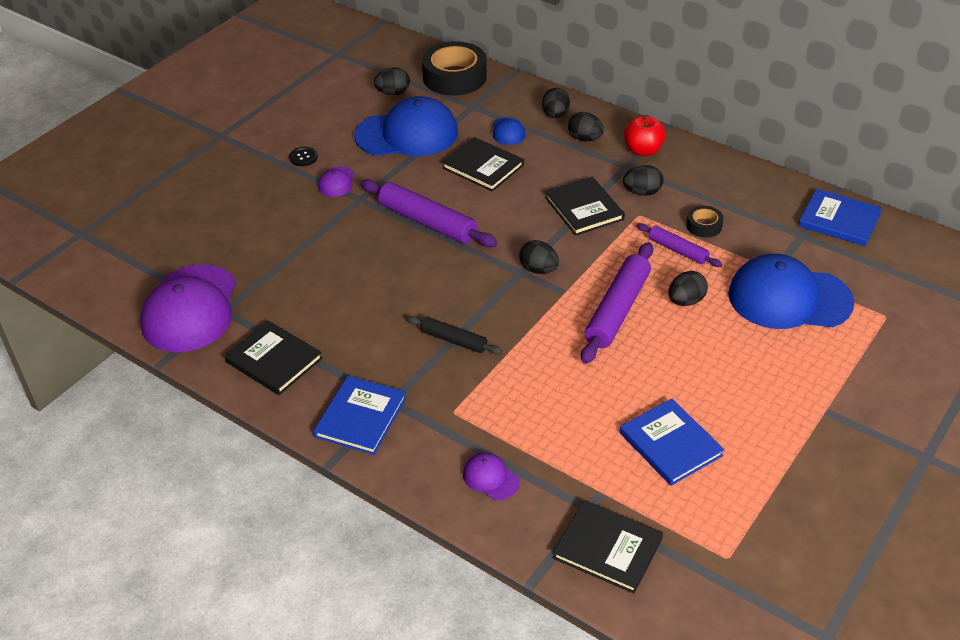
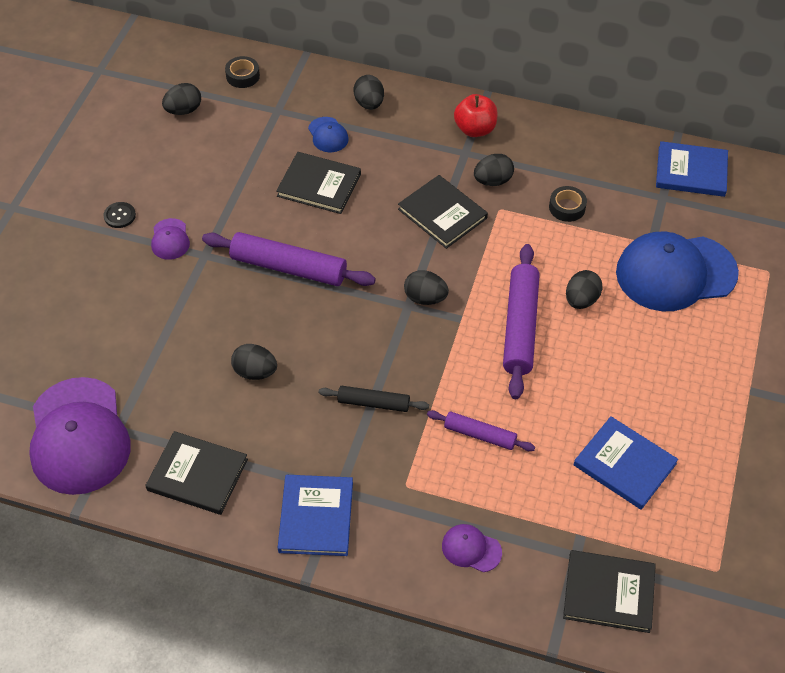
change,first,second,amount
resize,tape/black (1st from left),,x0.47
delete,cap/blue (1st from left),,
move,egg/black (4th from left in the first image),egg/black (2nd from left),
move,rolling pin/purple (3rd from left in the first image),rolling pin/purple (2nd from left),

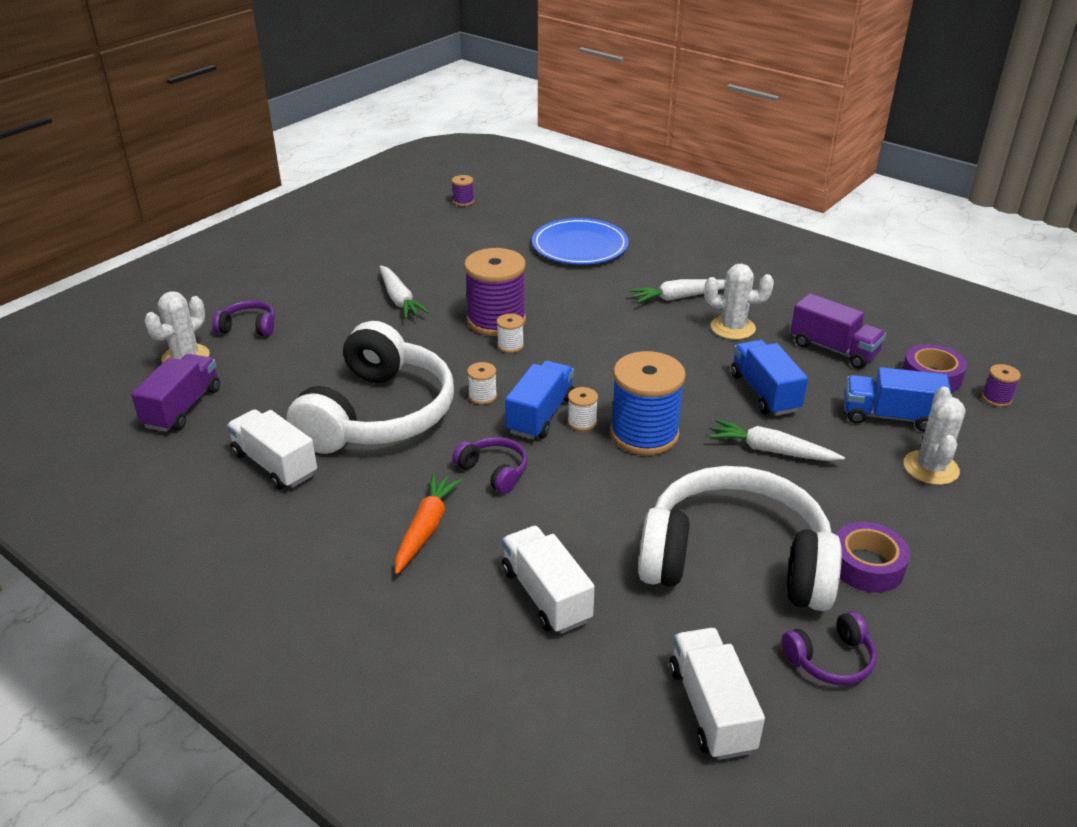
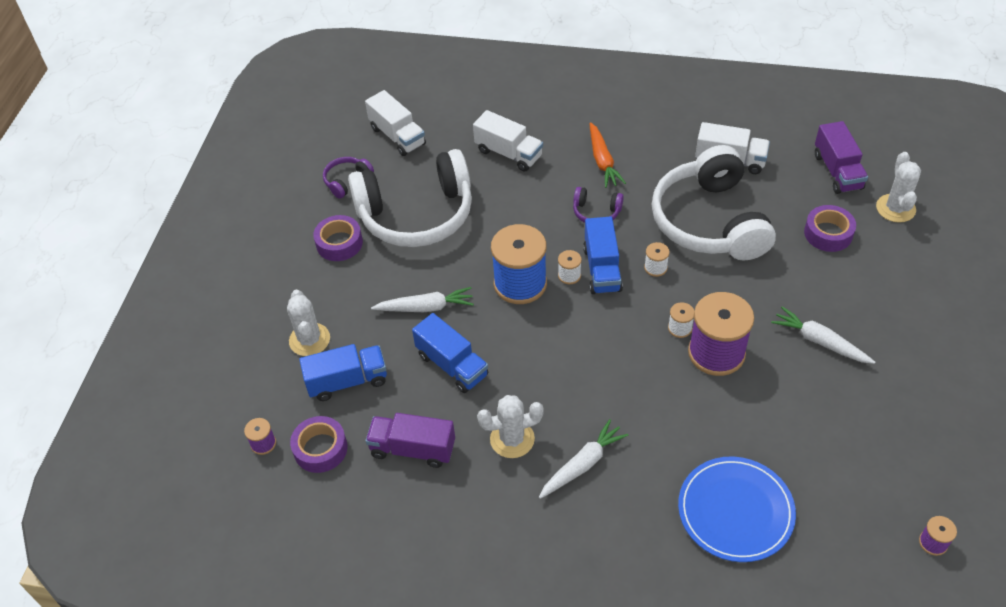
change,first,second,amount
delete,headphones/purple (1st from left),,
insert,,tape/purple (3rd from left),

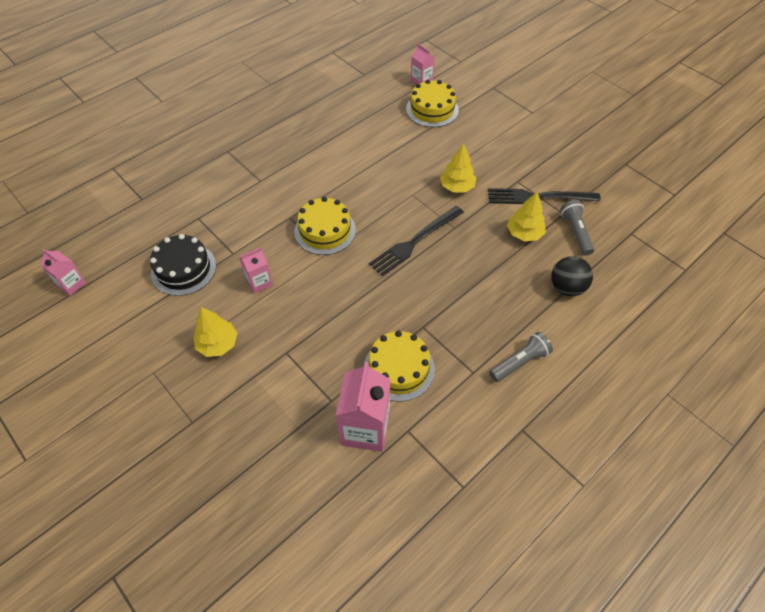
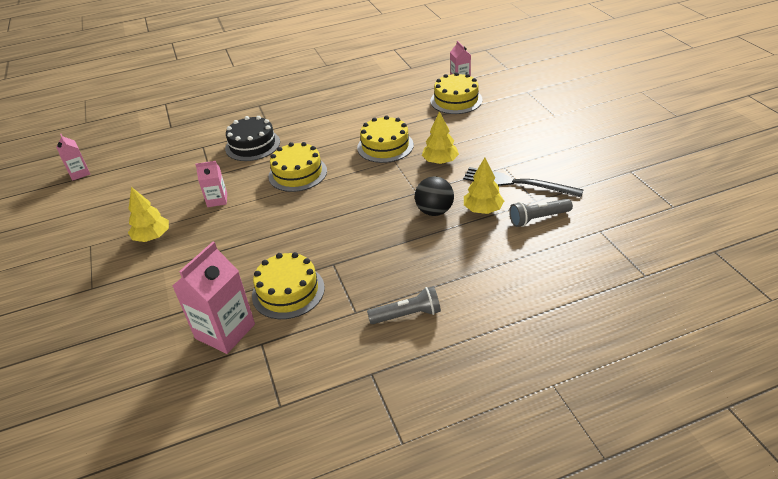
change,first,second,amount
rotate,flashlight/grey (2nd from left),,120 degrees counterclockwise
delete,fork/black (1st from left),,
move,cake/black,,
move,ball/black,,
insert,,cake/yellow (3rd from left),

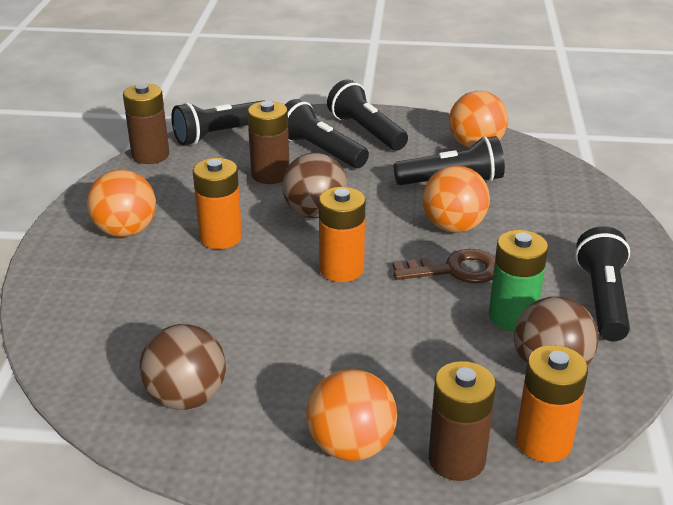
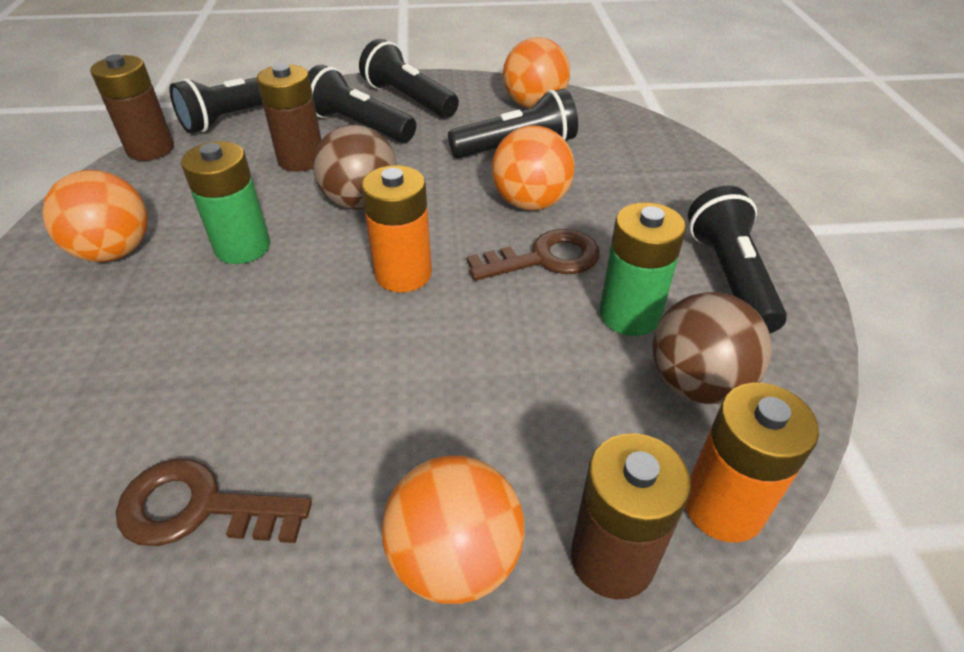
change,first,second,amount
recolor,battery/orange (1st from left),battery/green (1st from left),
replace,ball/brown (1st from left),key/brown (1st from left),

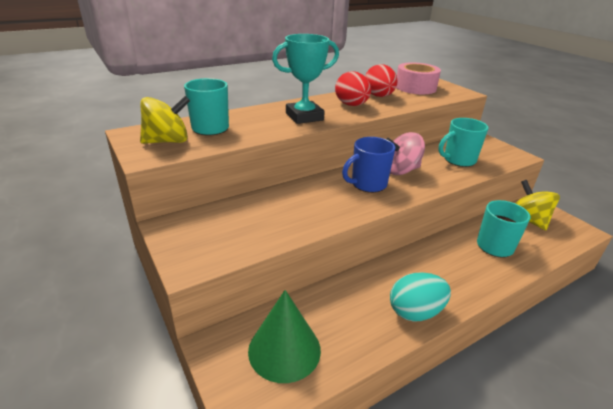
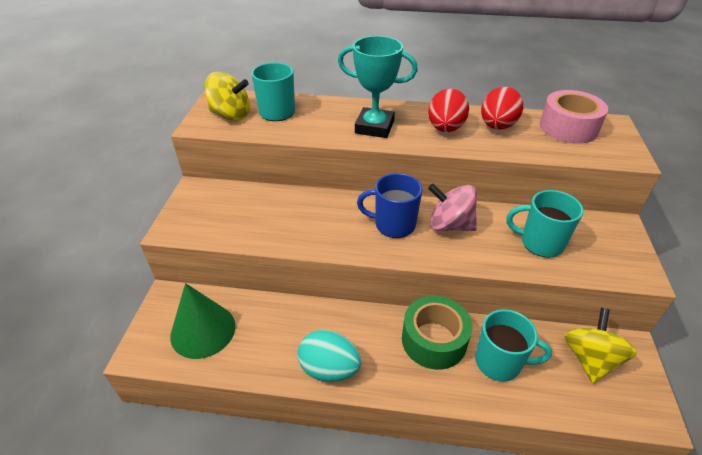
change,first,second,amount
insert,,tape/green,

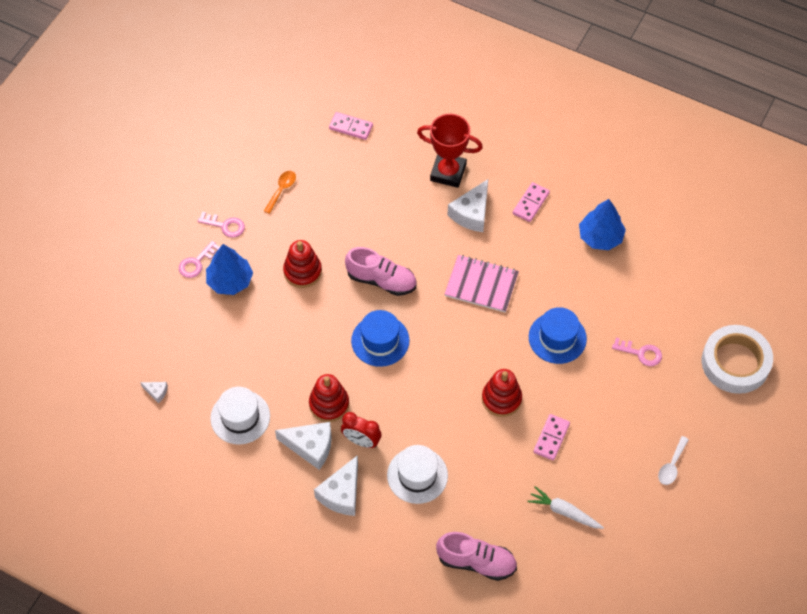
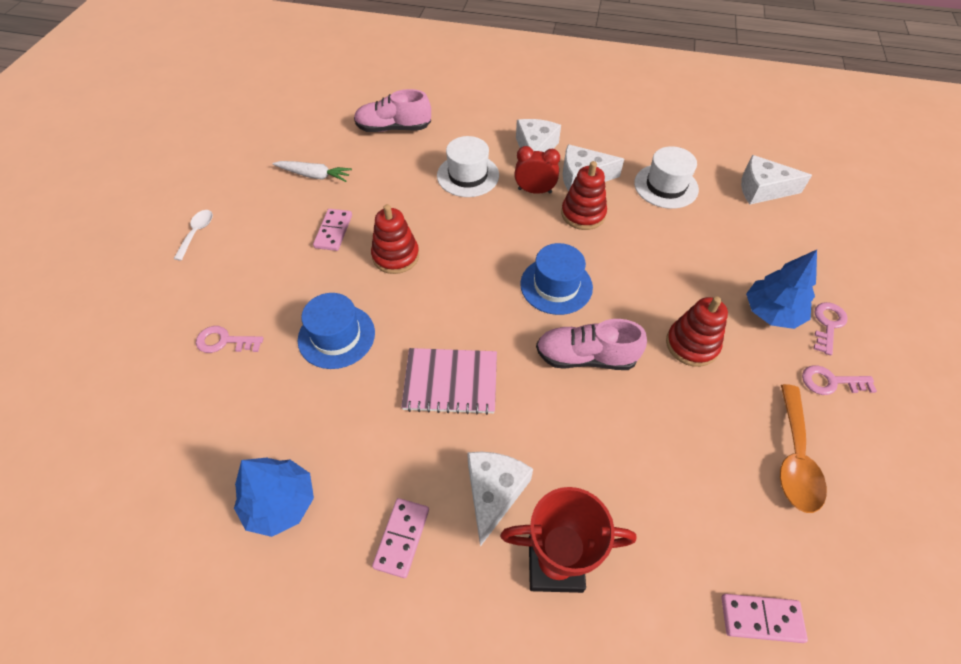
change,first,second,amount
resize,spoon/orange,,x1.67
delete,tape/white,,
resize,cheese/white (1st from left in the first image),cheese/white (4th from left),x2.09

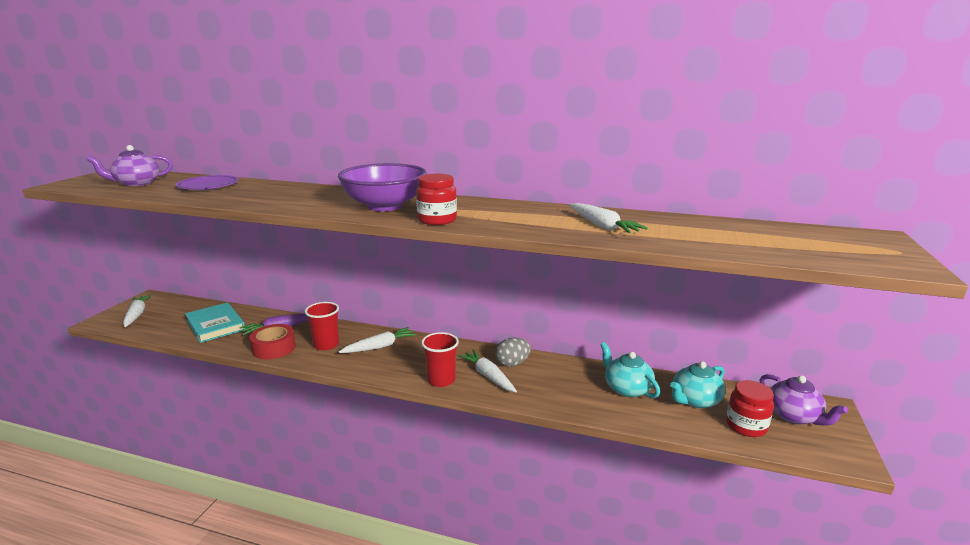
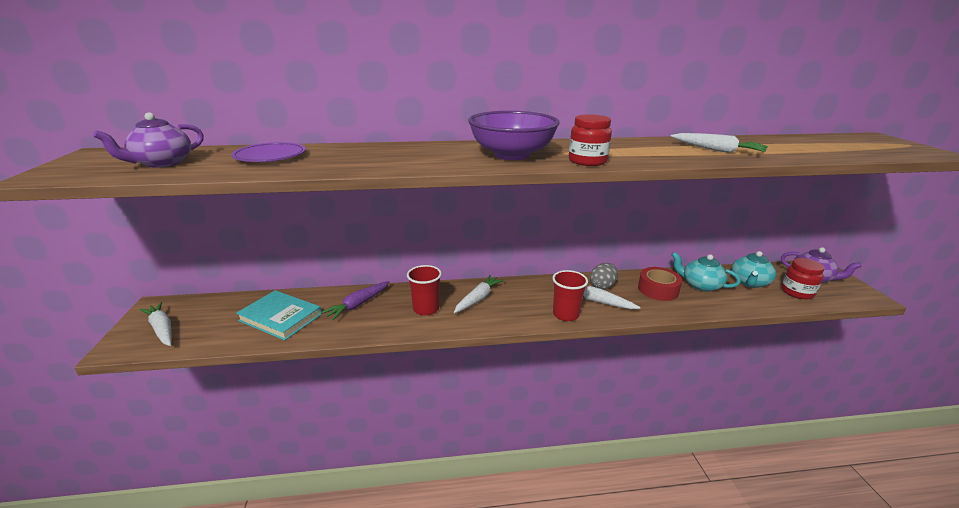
change,first,second,amount
move,tape/red,,

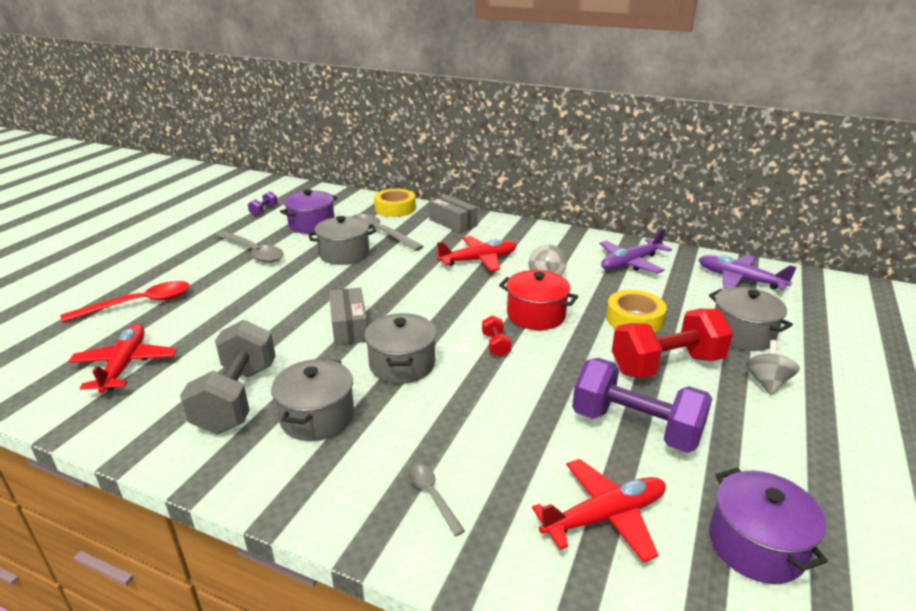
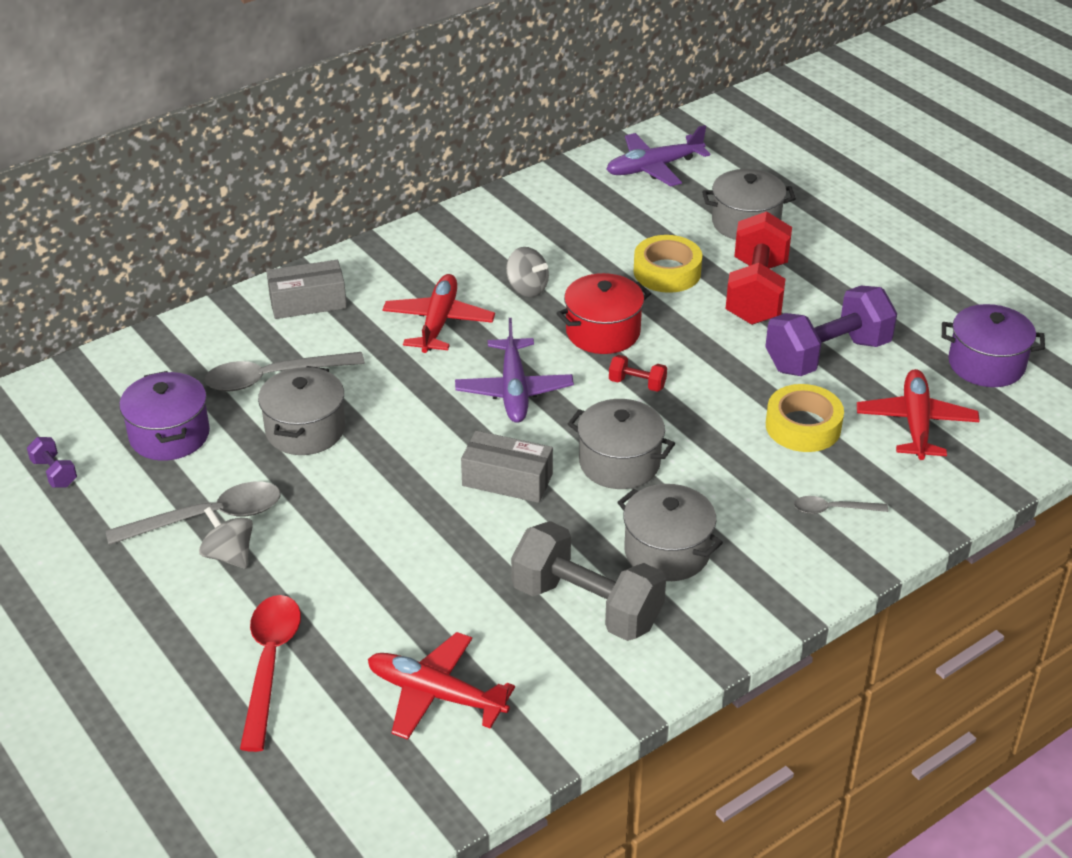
change,first,second,amount
move,tape/yellow (1st from left in the first image),tape/yellow (2nd from left),
move,plane/purple (1st from left),,
move,spinning top/grey (2nd from left in the first image),spinning top/grey (1st from left),

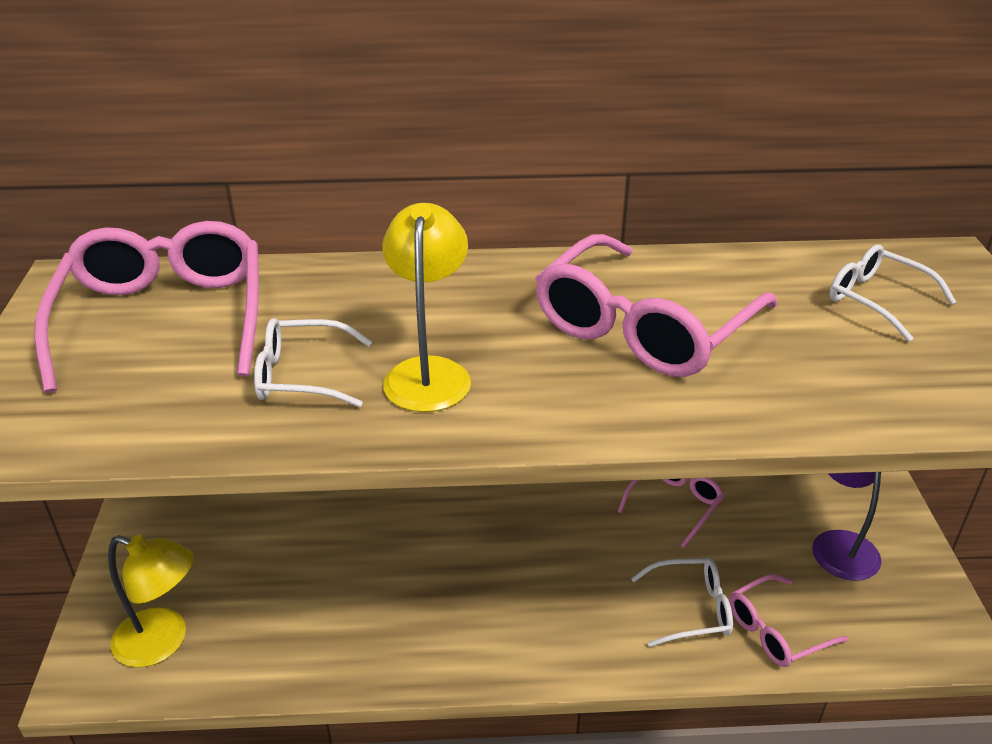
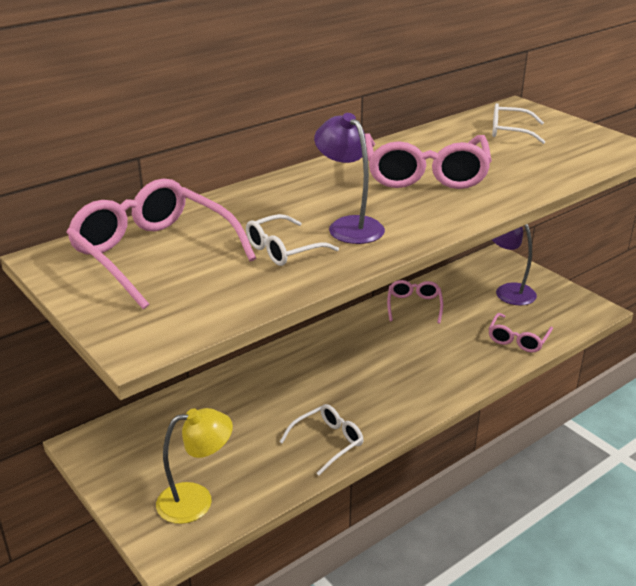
change,first,second,amount
recolor,lamp/yellow (2nd from left),lamp/purple (1st from left),
move,glasses/white (2nd from left),,

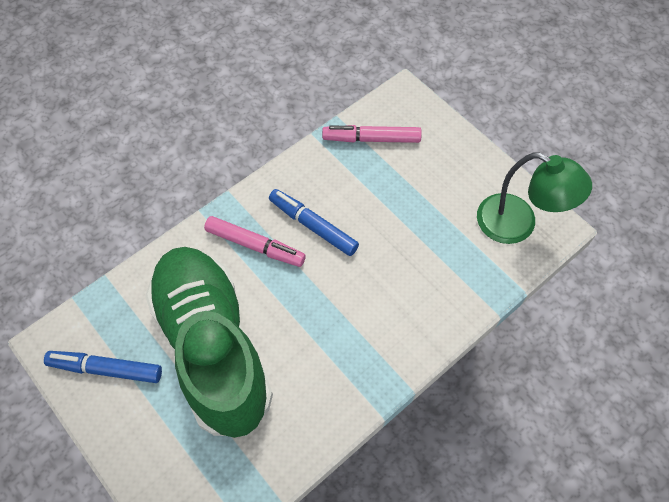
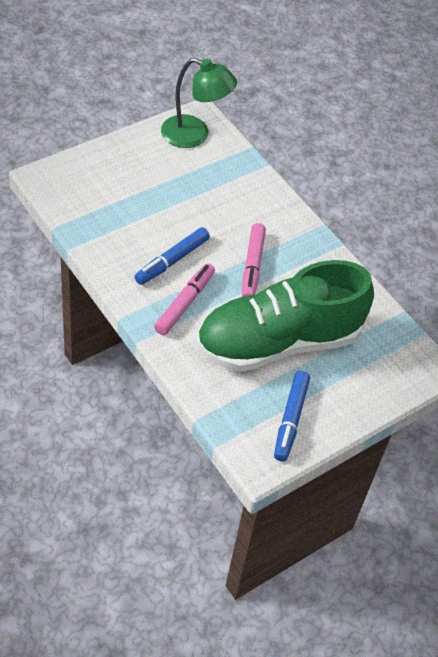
change,first,second,amount
move,marker/pink (2nd from left),,
rotate,lamp/green,,75 degrees clockwise

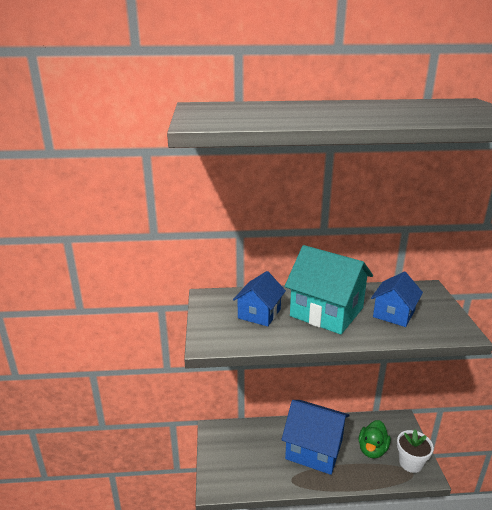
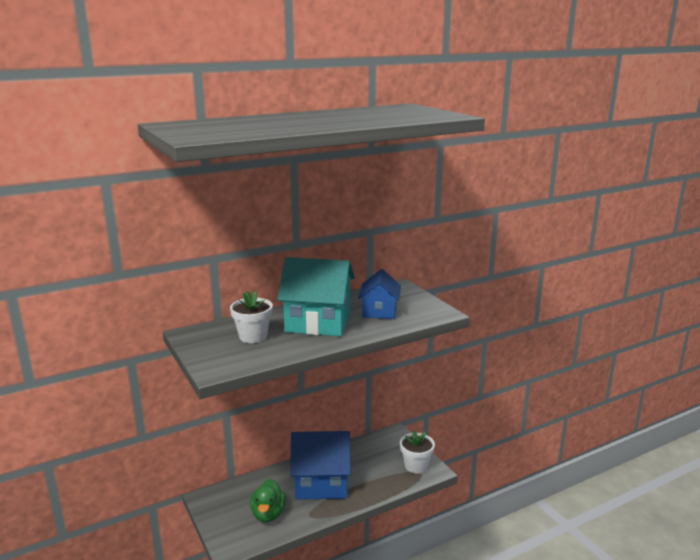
change,first,second,amount
replace,house/blue (1st from left),flower pot/white (1st from left),
move,duck/green,,

